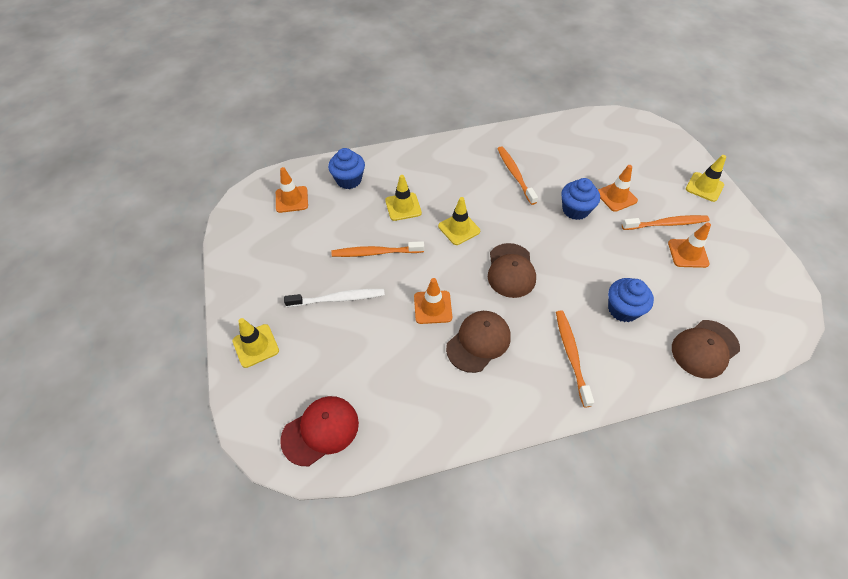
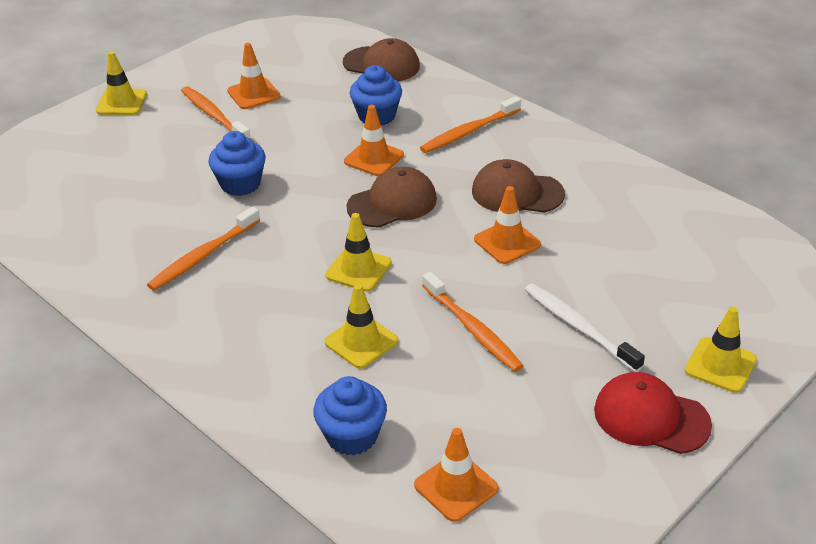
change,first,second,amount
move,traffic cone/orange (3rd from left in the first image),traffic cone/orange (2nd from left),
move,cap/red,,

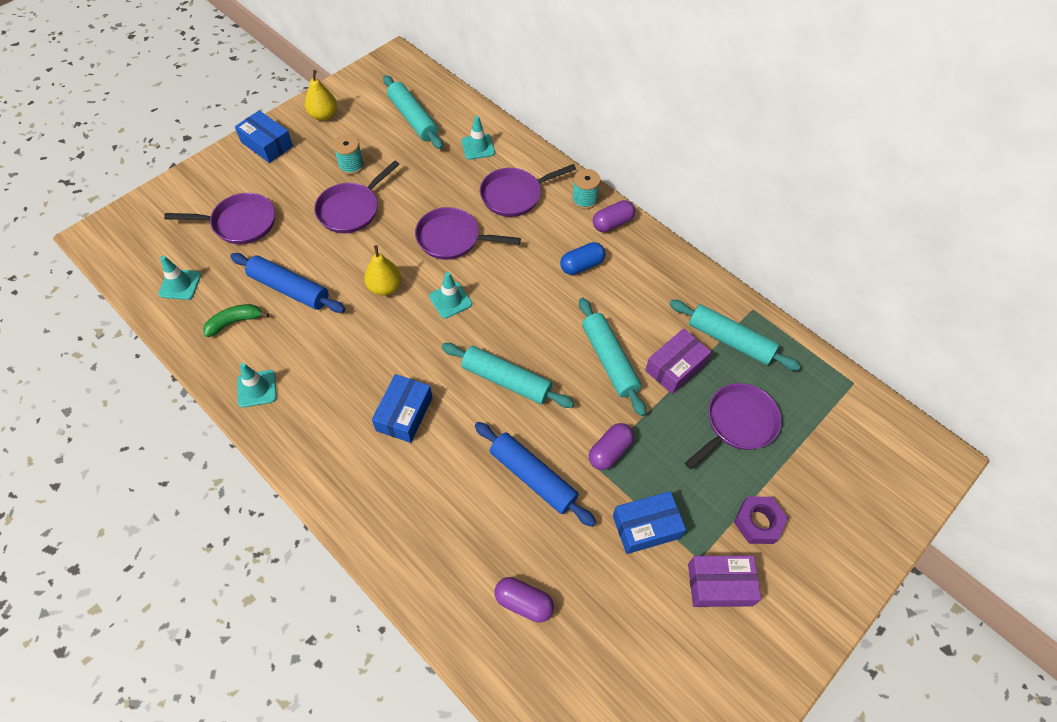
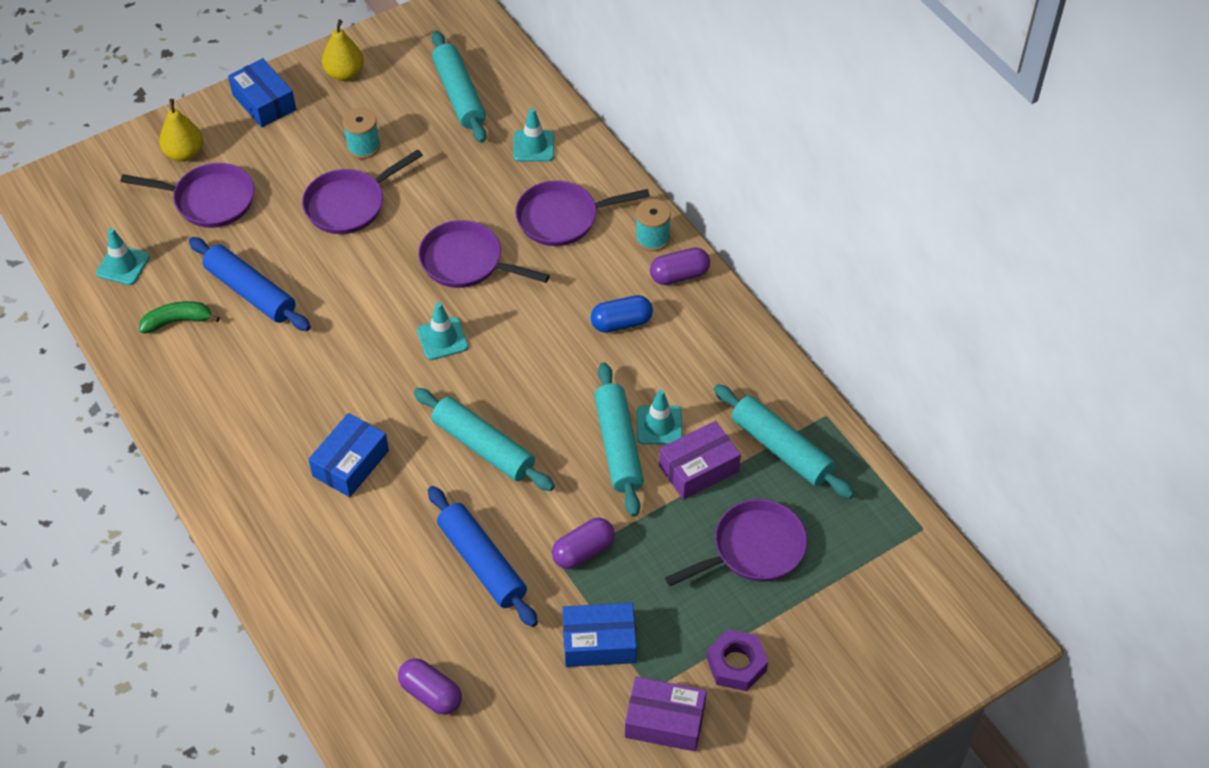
change,first,second,amount
move,pear/yellow (2nd from left in the first image),pear/yellow (1st from left),
move,traffic cone/turquoise (2nd from left in the first image),traffic cone/turquoise (4th from left),

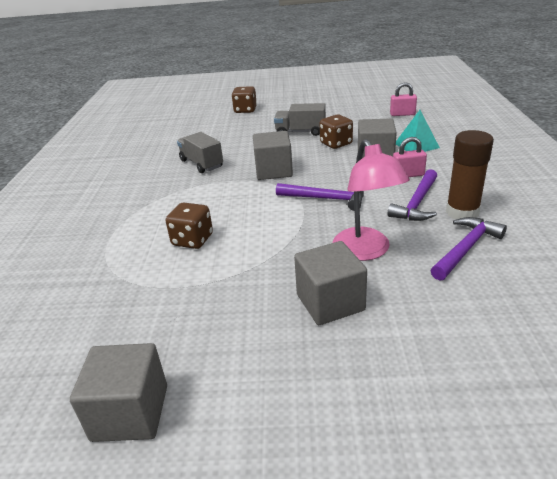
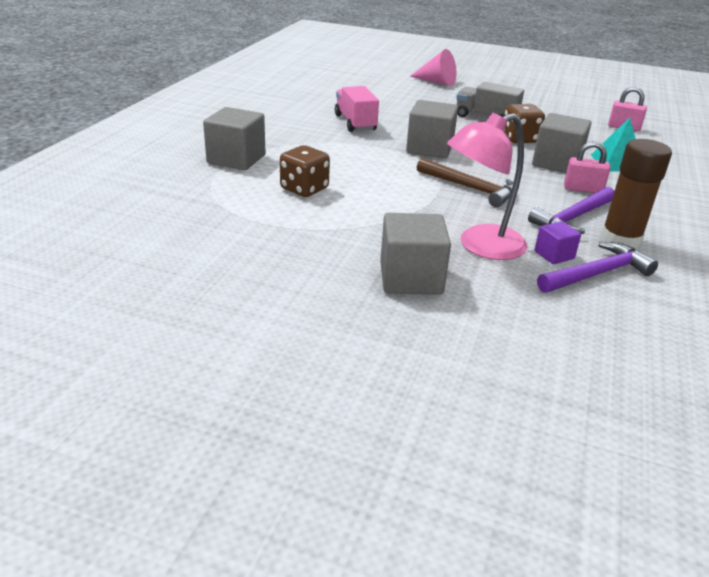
change,first,second,amount
replace,dice/brown (2nd from left),cone/pink,
recolor,truck/grey (1st from left),truck/pink,
rotate,lamp/pink,,60 degrees clockwise
recolor,hammer/purple (1st from left),hammer/brown,
move,cube/grey (1st from left),,
insert,,cube/purple,

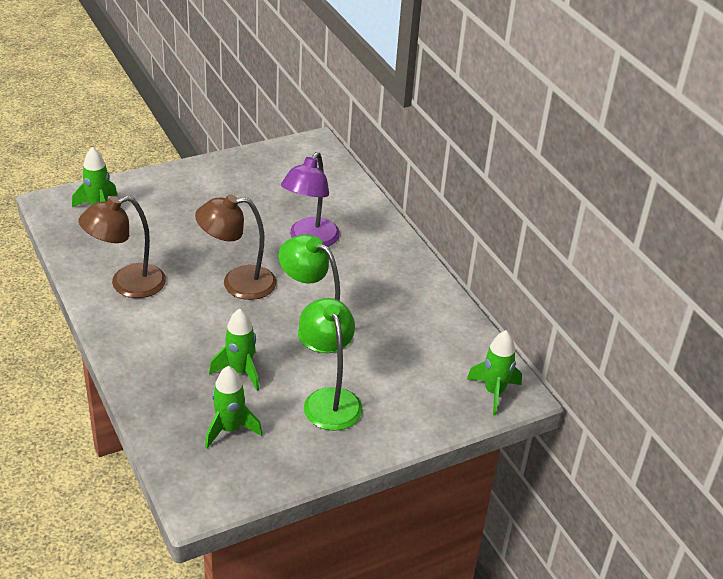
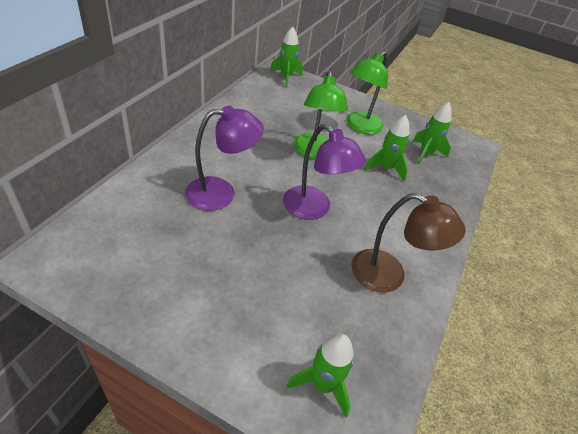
change,first,second,amount
recolor,lamp/brown (2nd from left),lamp/purple (2nd from left),

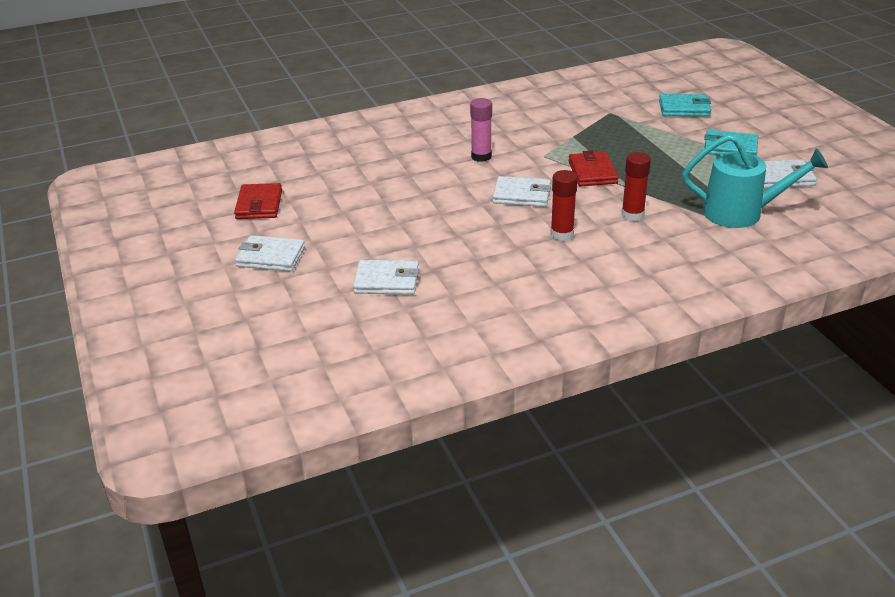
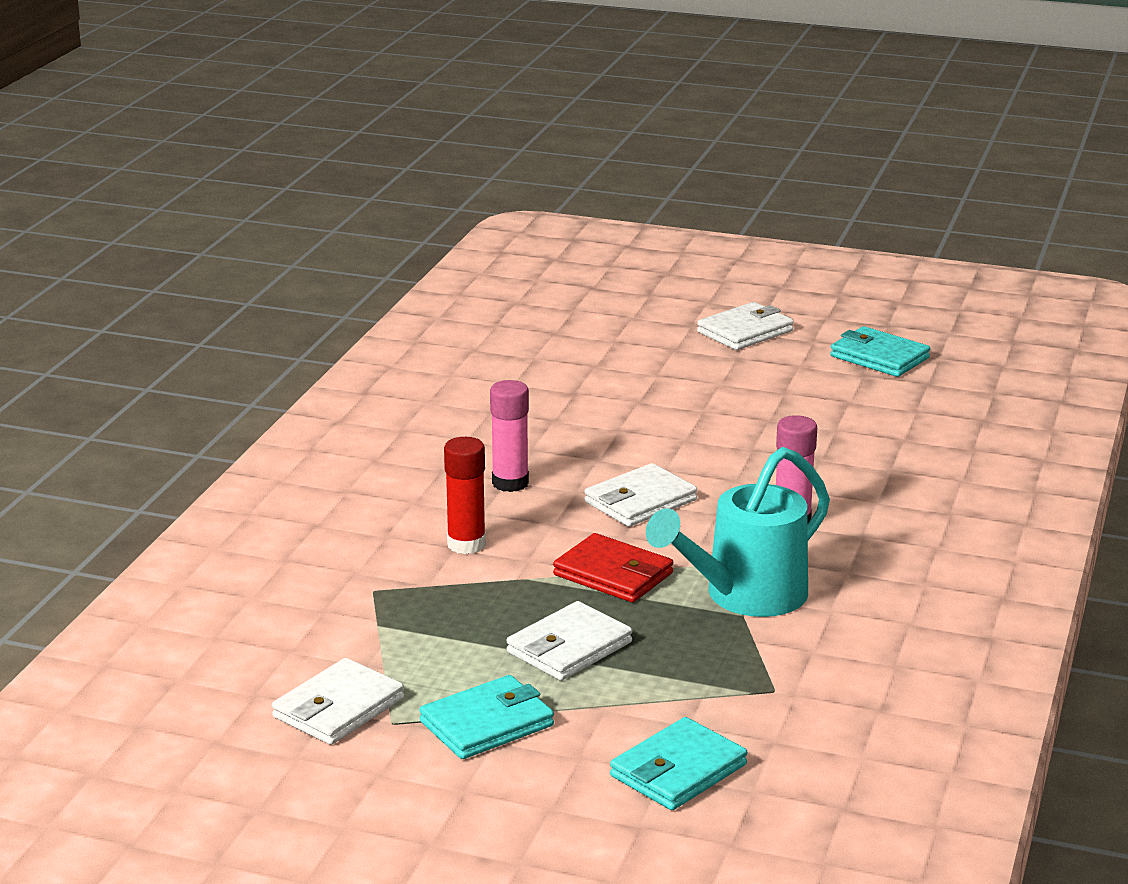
change,first,second,amount
move,watering can/turquoise,,
recolor,glue stick/red (1st from left),glue stick/pink (1st from left),
recolor,wallet/red (1st from left),wallet/turquoise (3rd from left),
move,wallet/white (2nd from left),,

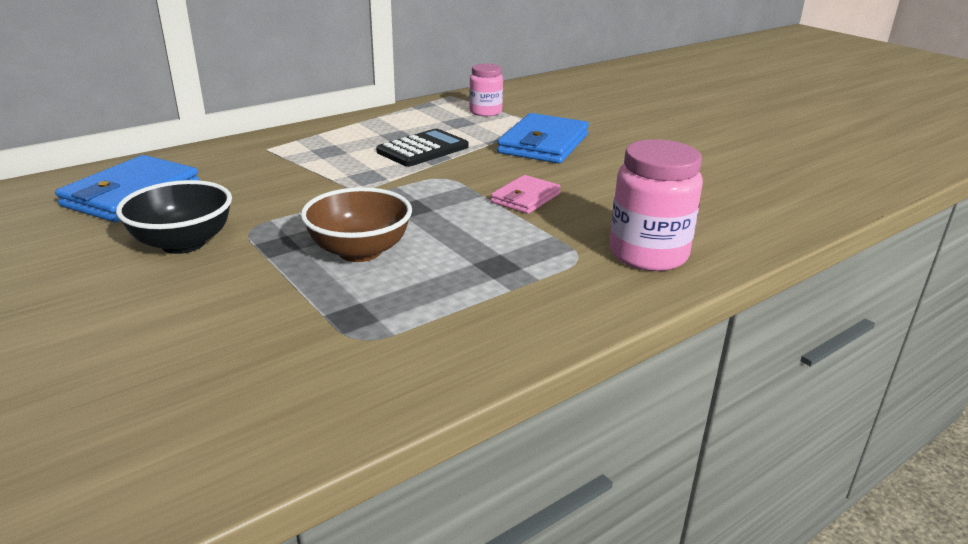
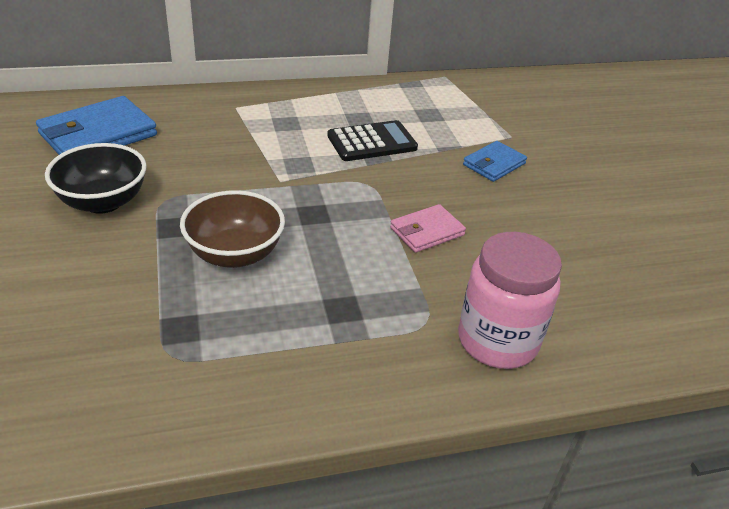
change,first,second,amount
delete,jar/pink (1st from left),,
resize,wallet/blue (2nd from left),,x0.58

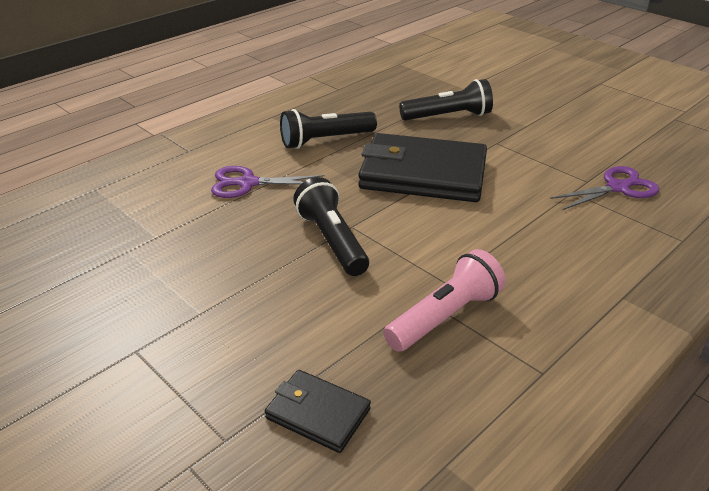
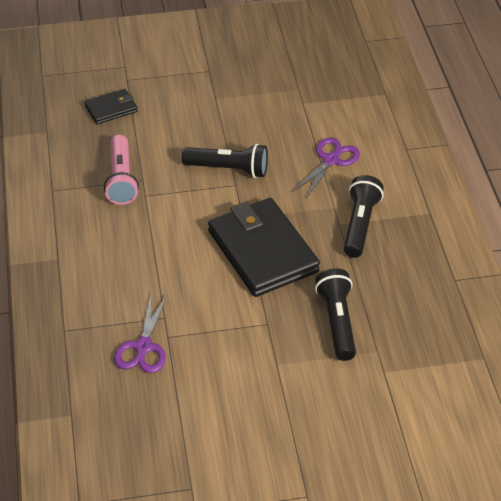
change,first,second,amount
rotate,flashlight/black (3rd from left in the first image),flashlight/black (2nd from left),150 degrees clockwise
rotate,wallet/black (2nd from left),,75 degrees counterclockwise

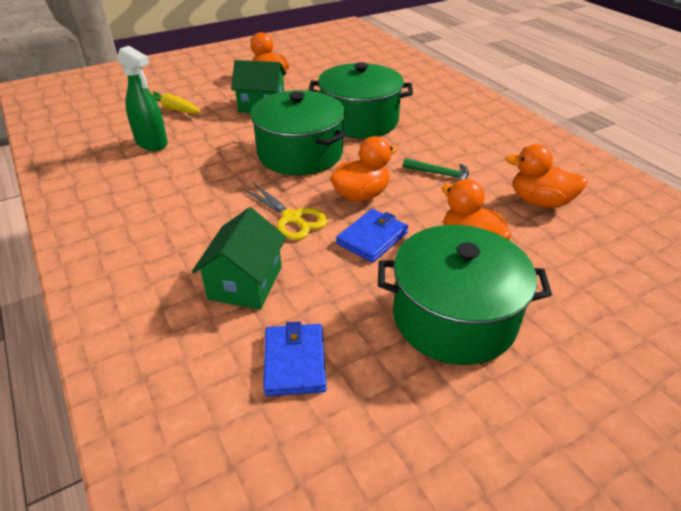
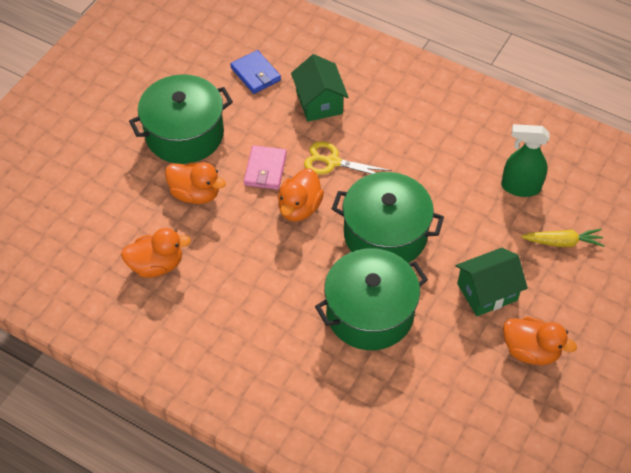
change,first,second,amount
delete,hammer/green,,
recolor,wallet/blue (2nd from left),wallet/pink,

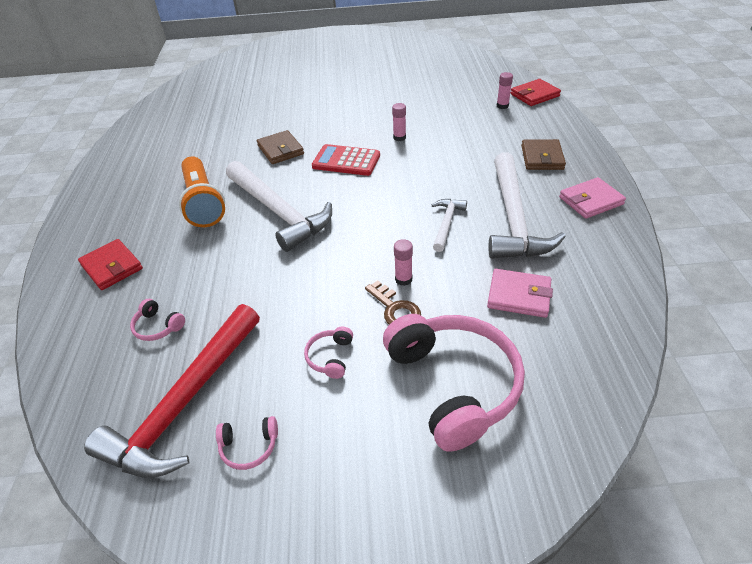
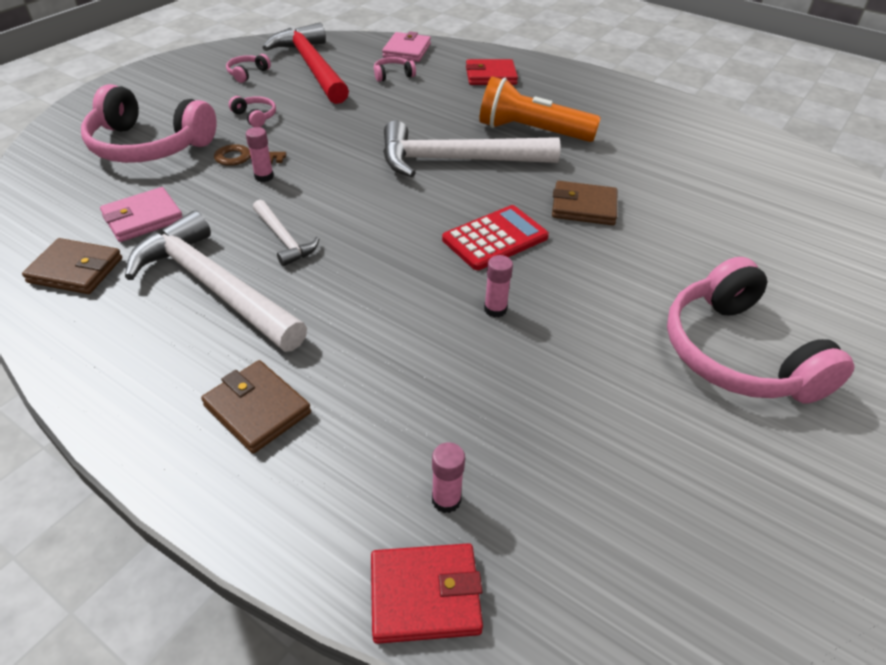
change,first,second,amount
rotate,wallet/red (2nd from left in the first image),wallet/red (1st from left),75 degrees clockwise
move,wallet/pink (2nd from left),,
insert,,wallet/brown (1st from left),
insert,,headphones/pink (5th from left),

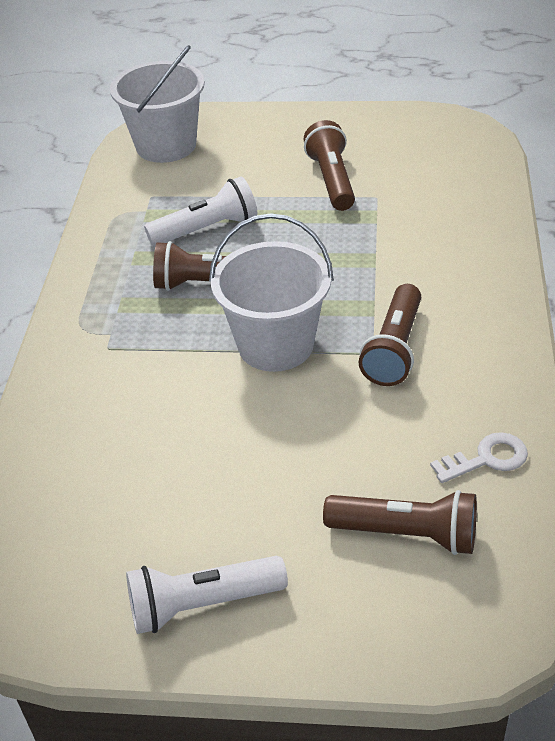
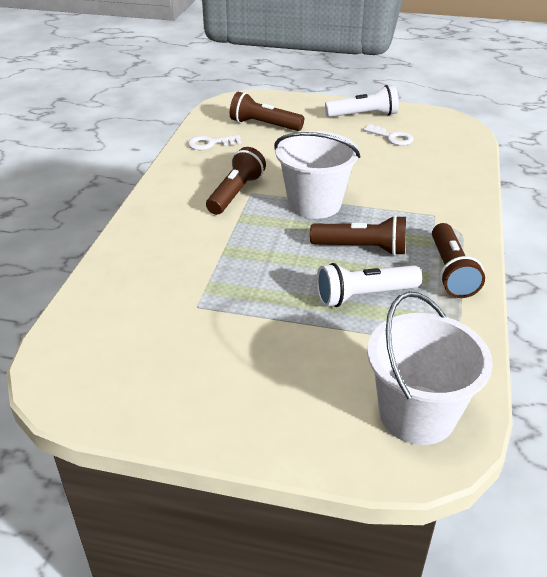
change,first,second,amount
move,flashlight/brown (2nd from left in the first image),flashlight/brown (4th from left),
insert,,key/white (2nd from left),

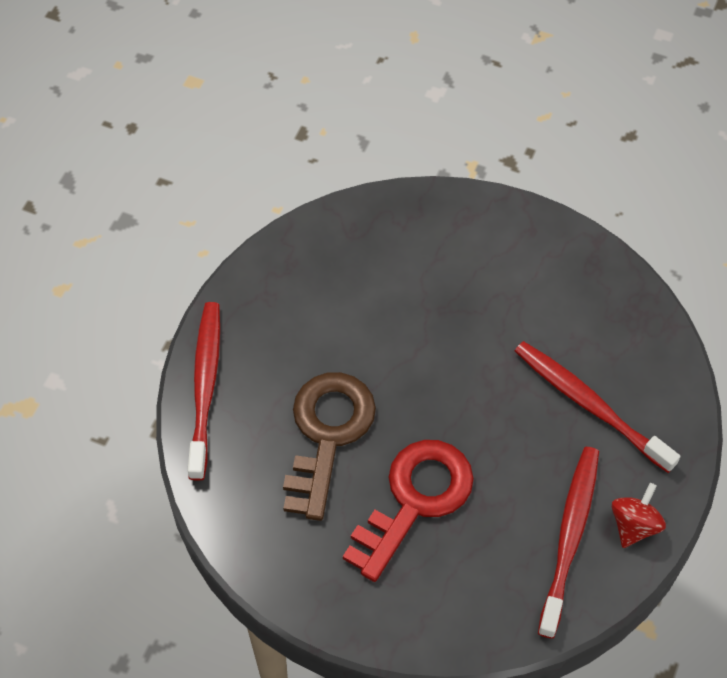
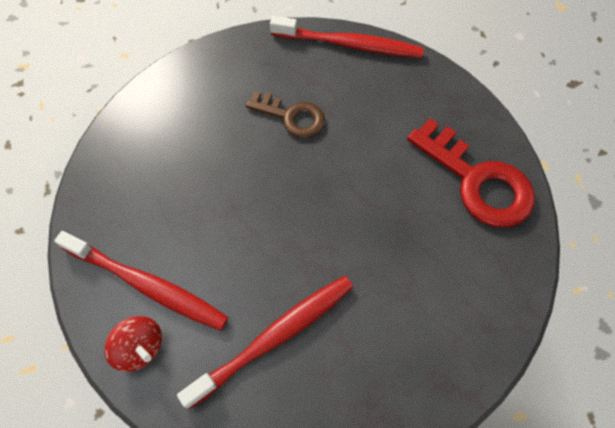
change,first,second,amount
resize,key/brown,,x0.62
move,key/red,,

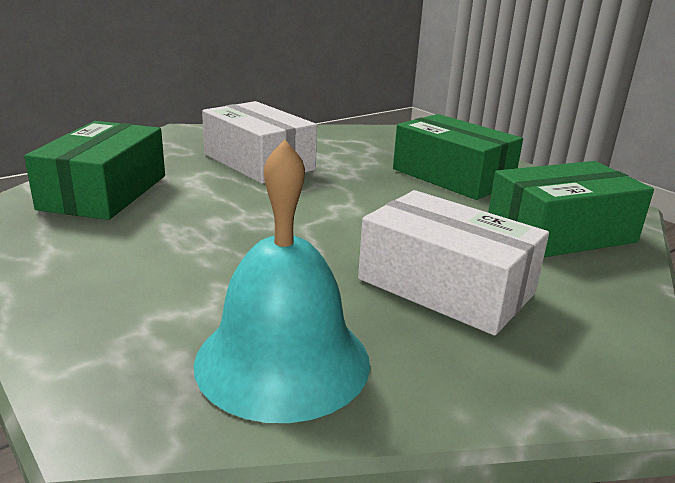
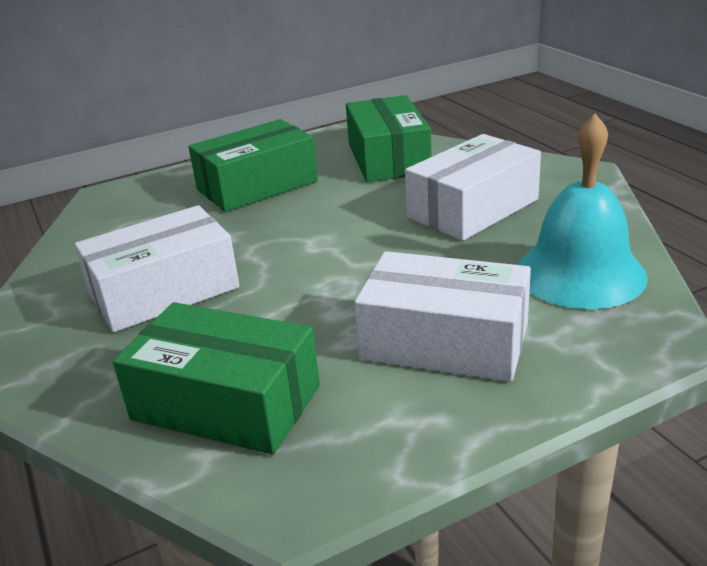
change,first,second,amount
insert,,box/white (2nd from left),

